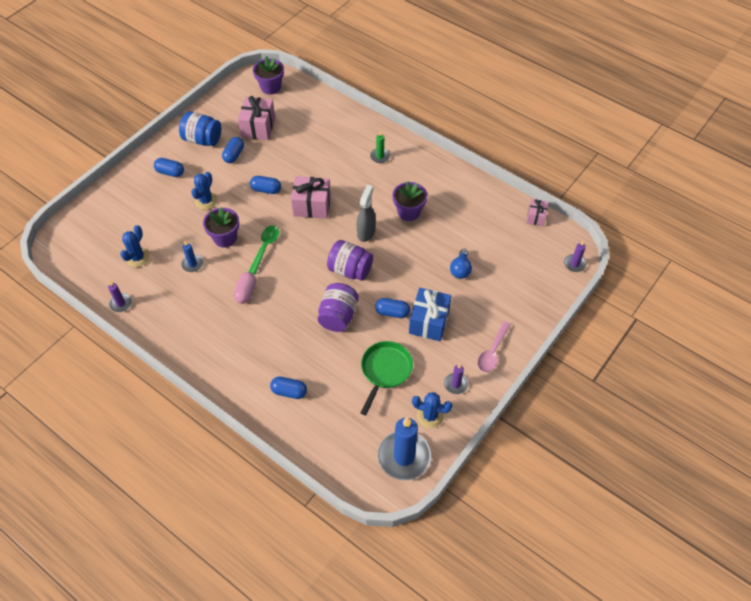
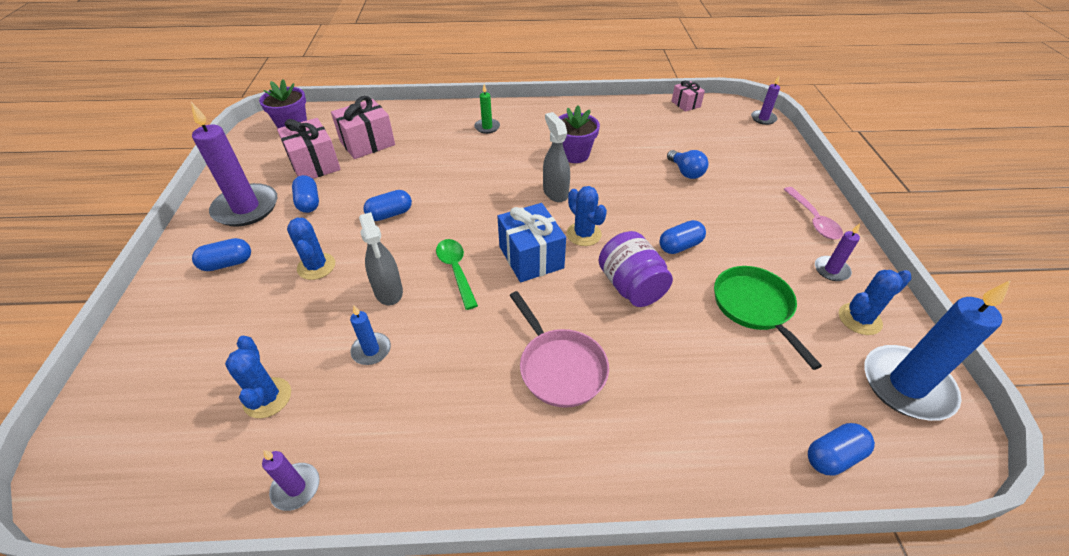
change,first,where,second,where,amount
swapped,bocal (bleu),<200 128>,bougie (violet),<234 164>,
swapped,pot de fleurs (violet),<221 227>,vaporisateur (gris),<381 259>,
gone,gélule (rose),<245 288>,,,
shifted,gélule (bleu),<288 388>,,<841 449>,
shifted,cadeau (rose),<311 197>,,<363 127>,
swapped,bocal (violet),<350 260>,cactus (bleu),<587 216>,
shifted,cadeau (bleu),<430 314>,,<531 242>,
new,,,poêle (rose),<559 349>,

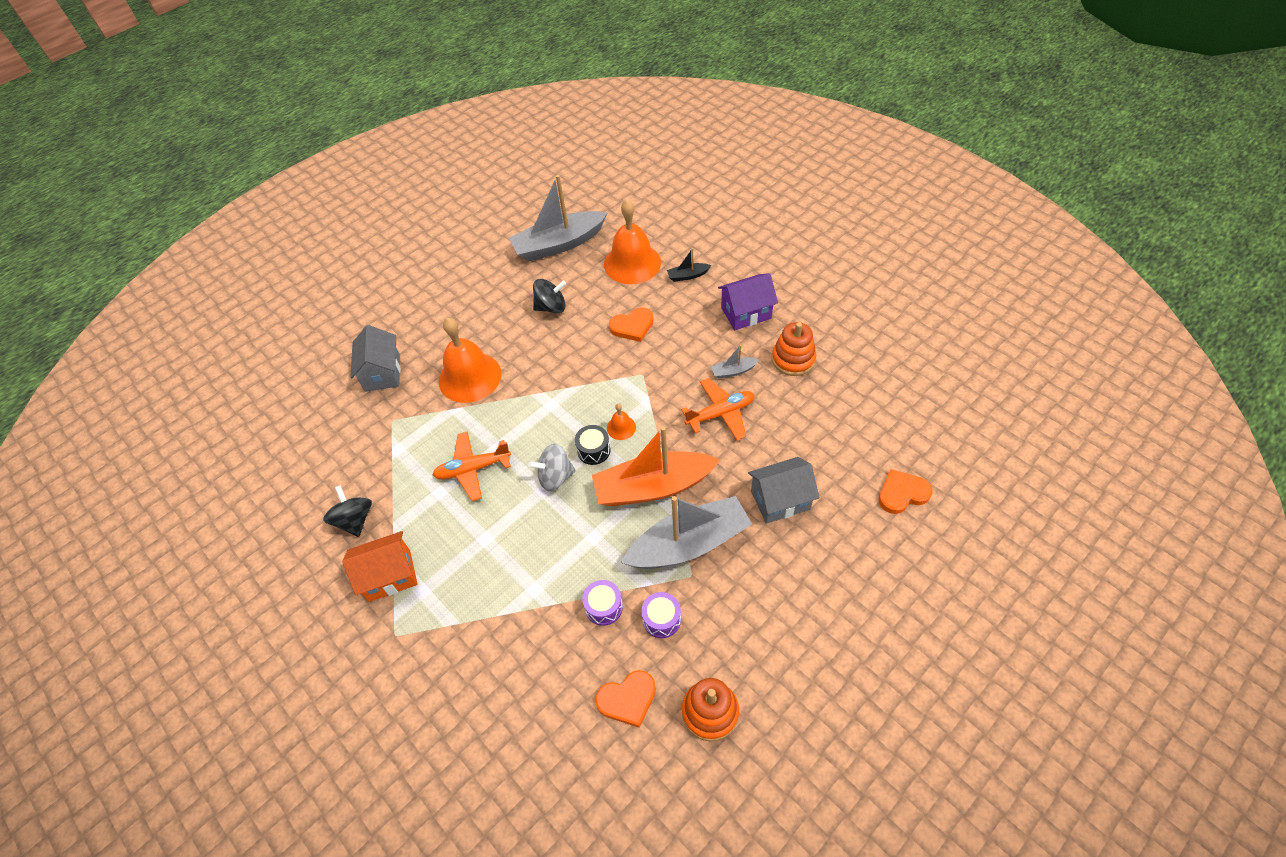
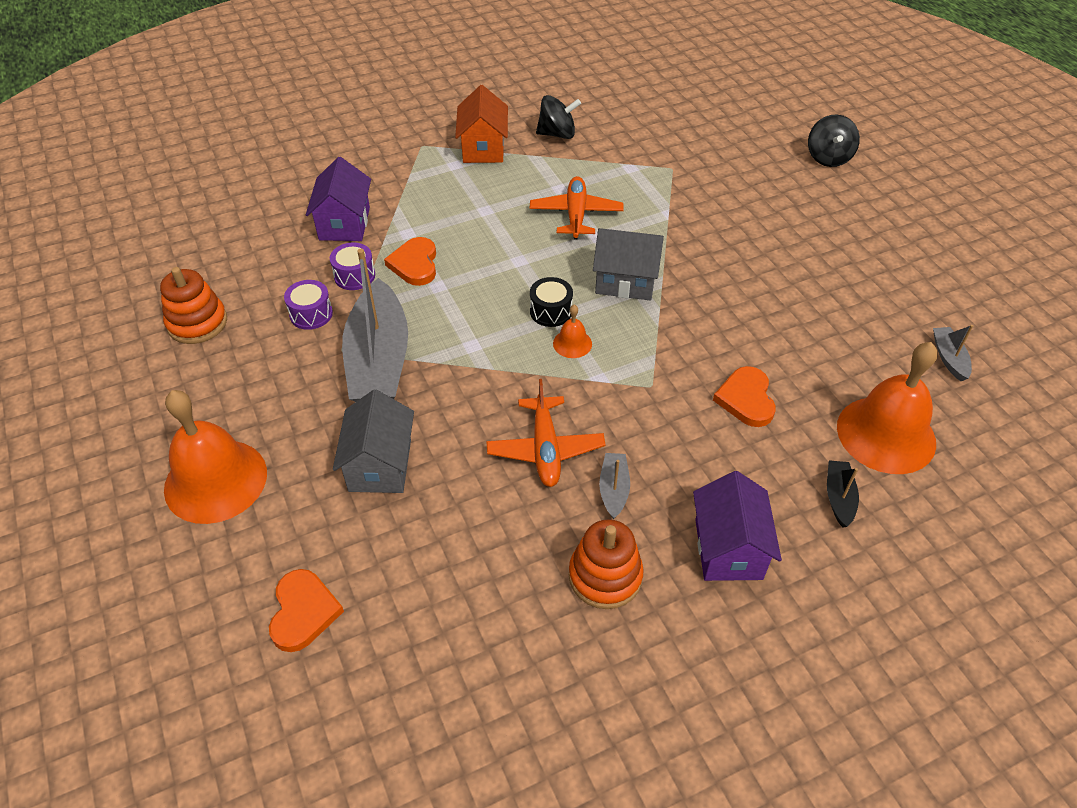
change,first,where,second,where,amount
shifted,maison (gris),<375 358>,,<628 264>,
shifted,cloche (orange),<470 360>,,<215 457>,
scaled,bateau (gris),<558 218>,,<953 353>,x0.42
gone,toupie (gris),<552 467>,,,
shifted,toupie (noir),<549 296>,,<834 141>,
gone,bateau (orange),<656 466>,,,
shifted,cœur (orange),<625 699>,,<410 261>,
new,,,maison (violet),<338 199>,

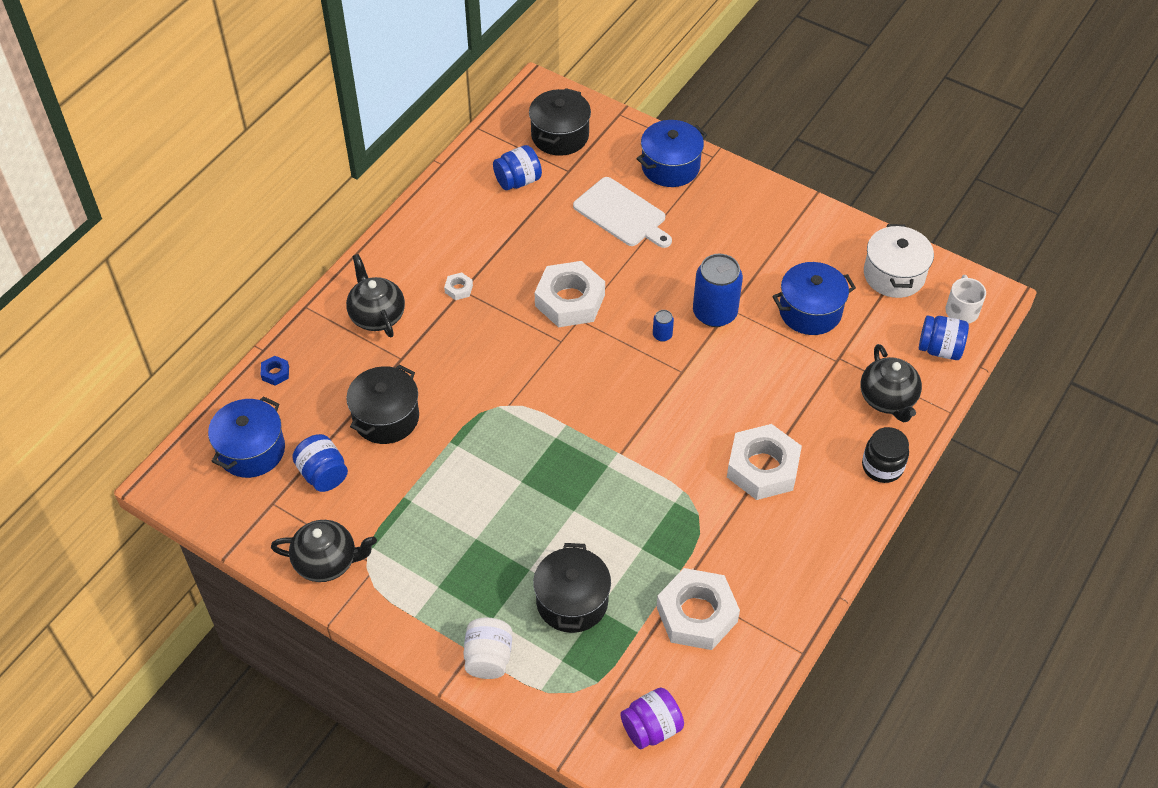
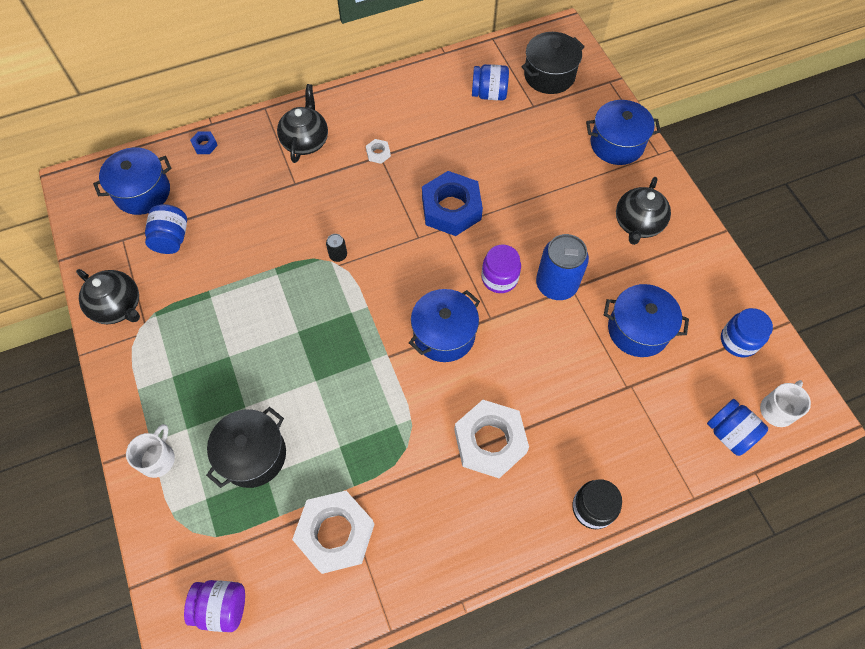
change,first,where,second,where,amount
gone,marmite (noir),<382 404>,,,
swapped,bocal (blanc),<488 648>,tasse (blanc),<150 451>,
repainted,écrou (blanc),<570 294>,écrou (bleu),<452 203>,
gone,planche à découper (blanc),<622 212>,,,
swapped,canette (bleu),<663 326>,bocal (violet),<501 268>,
shifted,théière (noir),<891 383>,,<643 211>,
swapped,marmite (blanc),<899 261>,bocal (bleu),<747 332>,
new,,,canette (noir),<336 248>,
new,,,marmite (bleu),<444 325>,

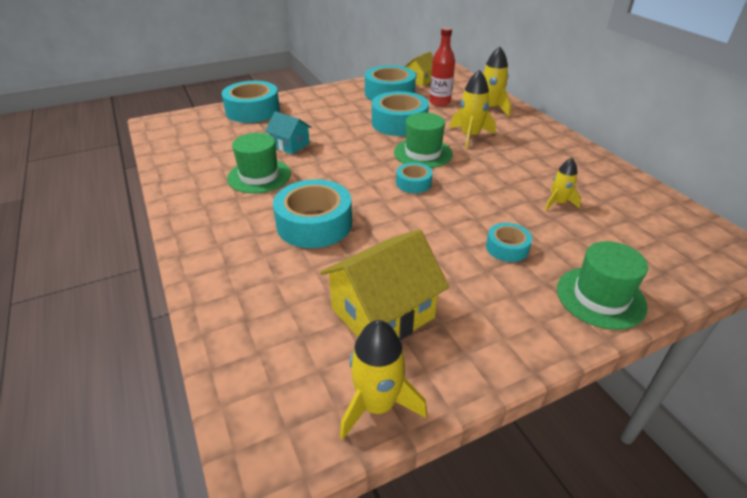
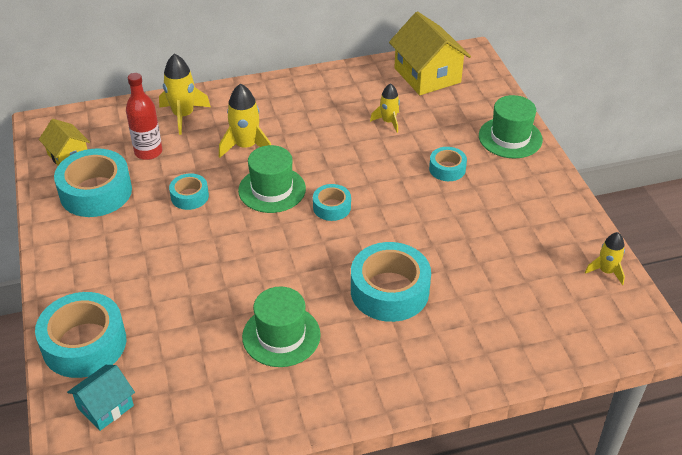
change,first,where,second,where,amount
shifted,maison (turquoise),<288 132>,,<101 398>,
shifted,maison (jaune),<384 284>,,<430 53>,
scaled,fusée (jaune),<383 380>,,<605 258>,x0.63
scaled,ruban adhésif (turquoise),<400 113>,,<189 191>,x0.53

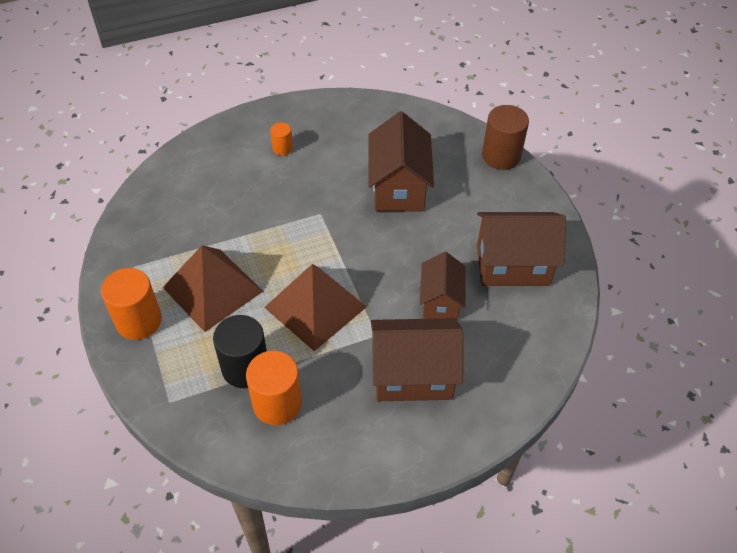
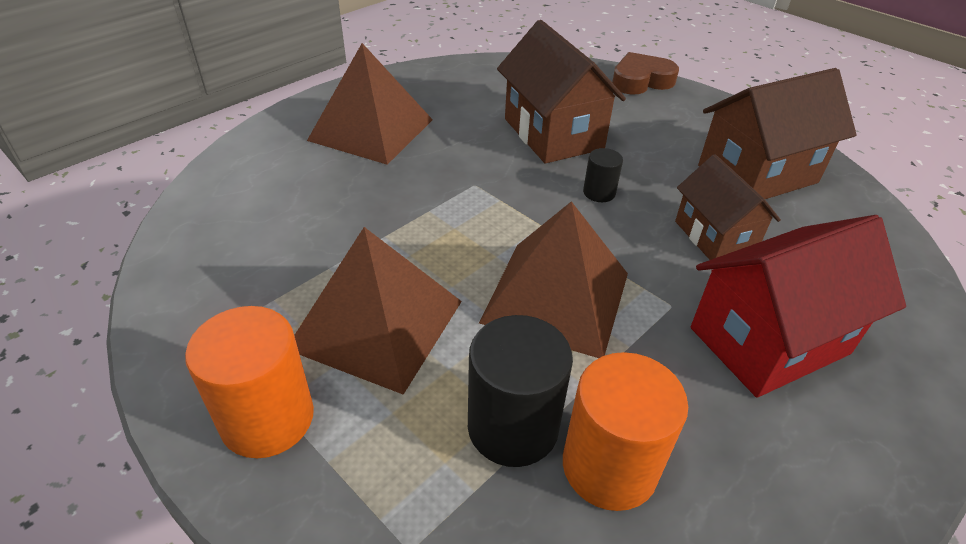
change,first,where,second,where,amount
swapped,cylindre (orange),<281 139>,pyramide (marron),<370 104>,
repainted,maison (marron),<417 359>,maison (rouge),<798 306>,
swapped,cylindre (marron),<505 137>,cœur (marron),<645 73>,
new,,,cylindre (noir),<603 175>,

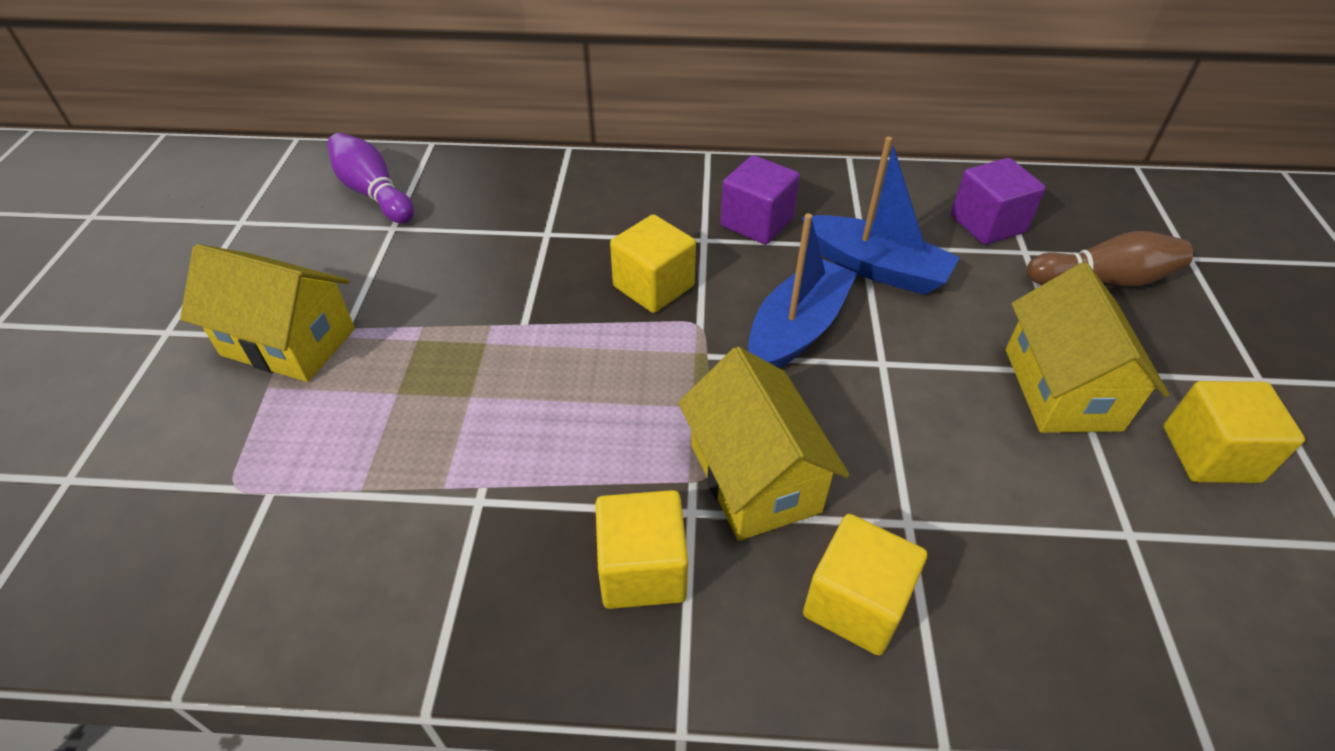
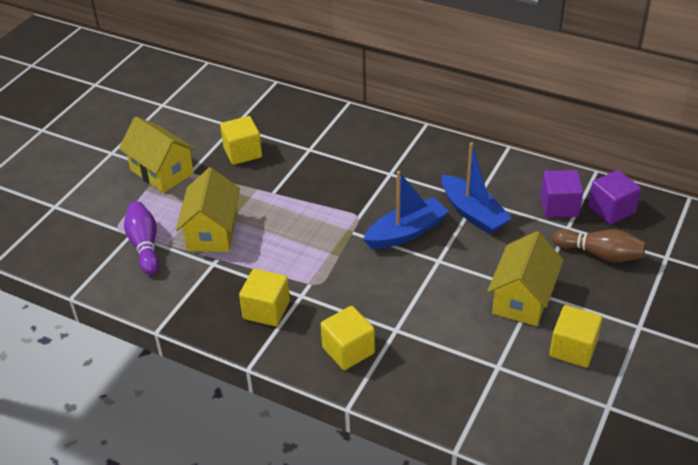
change,first,where,second,where,amount
shifted,quille (violet),<370 178>,,<141 238>,
shifted,cube (jaune),<653 263>,,<241 140>,
shifted,maison (jaune),<764 444>,,<208 209>,
shifted,cube (violet),<760 199>,,<614 197>,

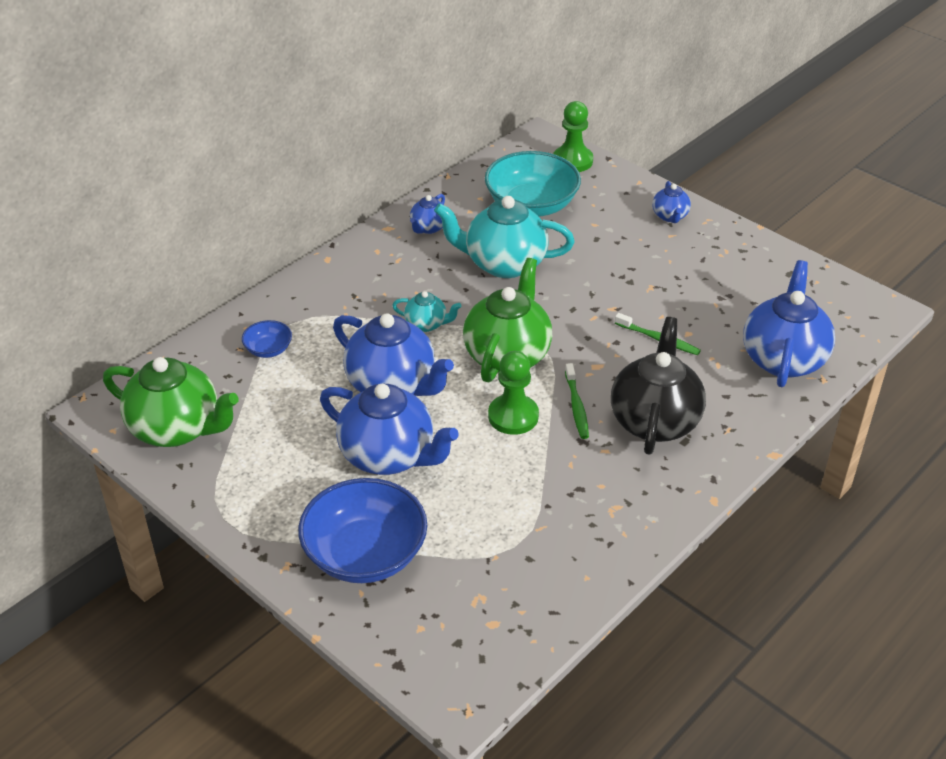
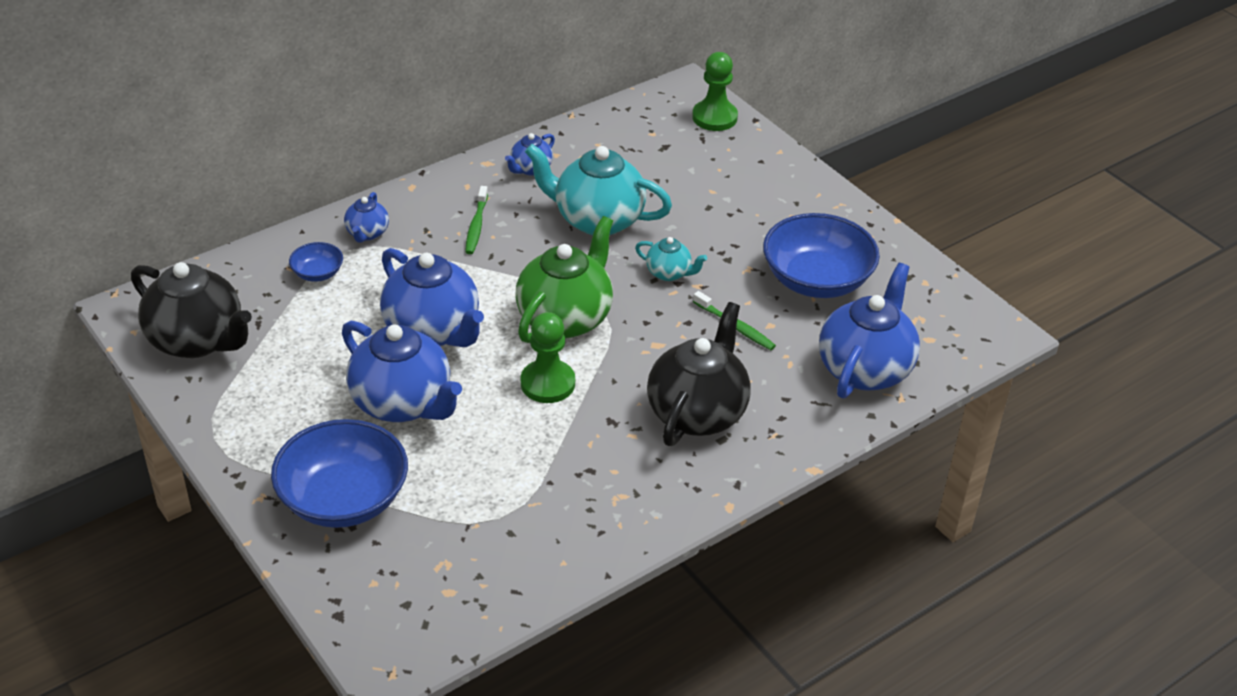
change,first,where,second,where,amount
repainted,théière (vert),<171 402>,théière (noir),<191 310>,
shifted,théière (turquoise),<426 311>,,<671 259>,
gone,bol (turquoise),<533 184>,,,
shifted,brosse à dents (vert),<577 401>,,<476 220>,
shifted,théière (bleu),<671 202>,,<366 217>,
new,,,bol (bleu),<821 255>,

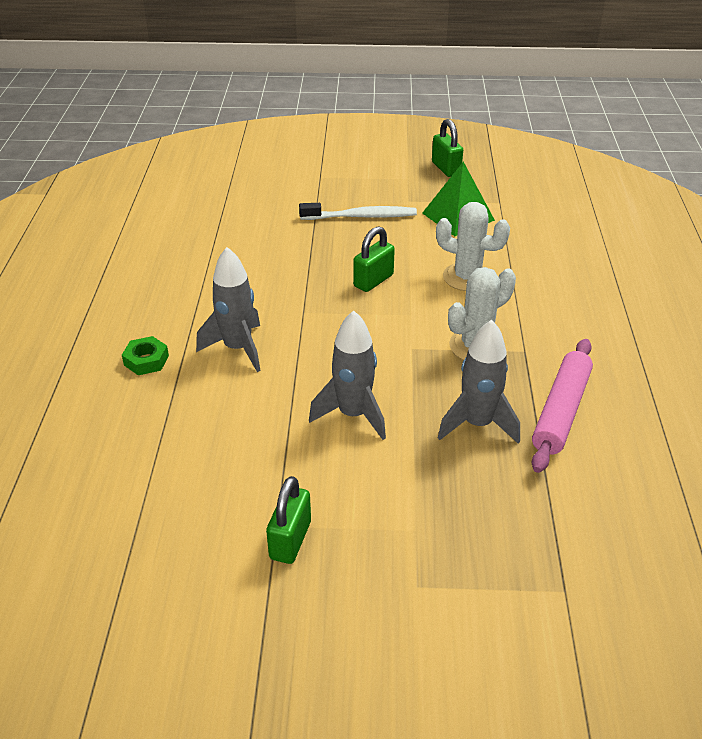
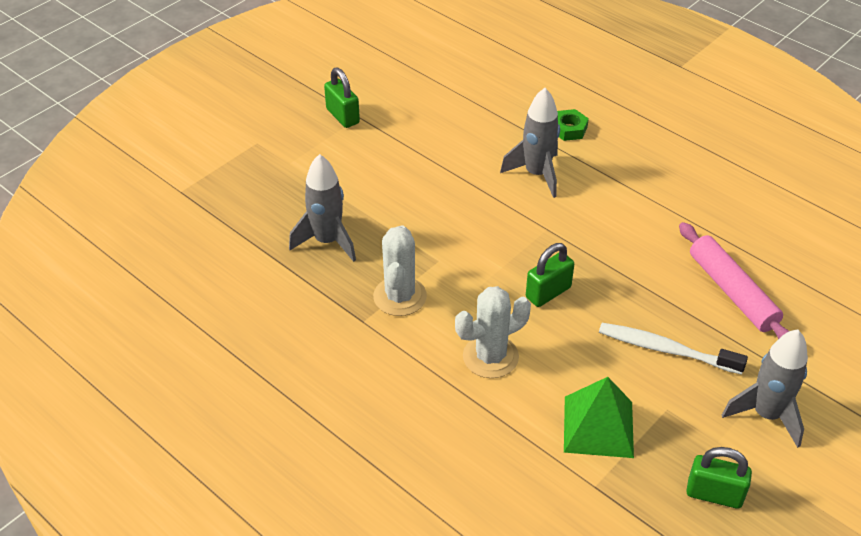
change,first,where,second,where,amount
rotated,brosse à dents (blanc),<358 211>,,<673 349>,75 degrees clockwise
shifted,fusée (gris),<347 375>,,<765 389>,
rotated,cadenas (vert),<374 259>,,<550 275>,60 degrees clockwise
shifted,rouleau à pâtisserie (rose),<562 406>,,<734 280>,

